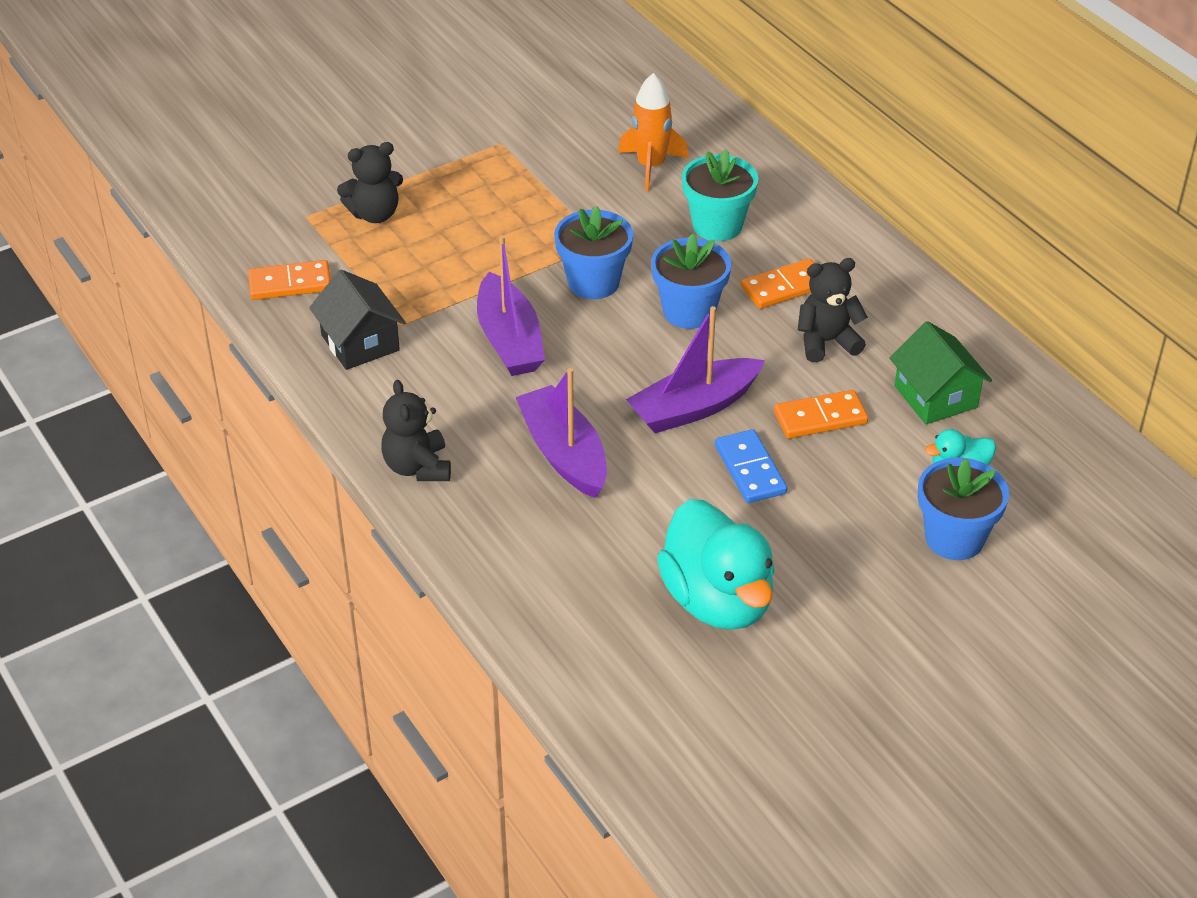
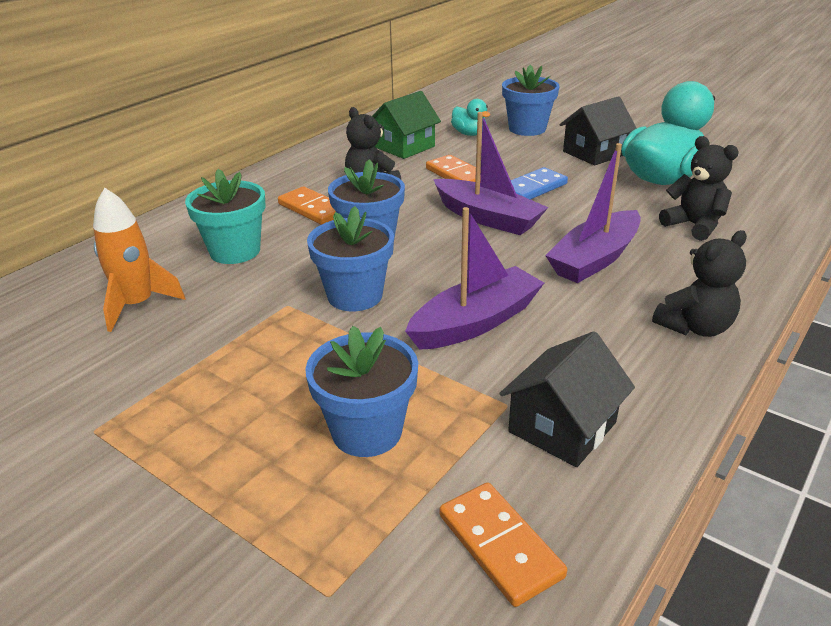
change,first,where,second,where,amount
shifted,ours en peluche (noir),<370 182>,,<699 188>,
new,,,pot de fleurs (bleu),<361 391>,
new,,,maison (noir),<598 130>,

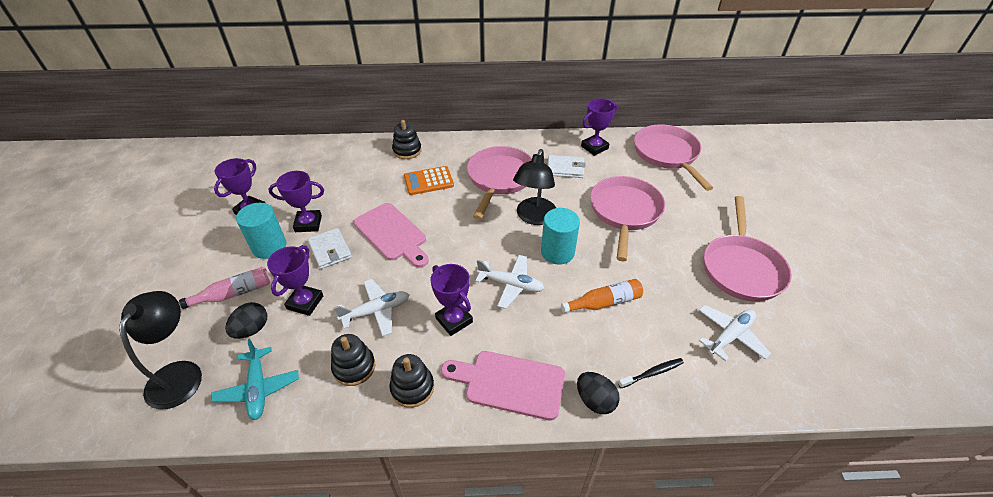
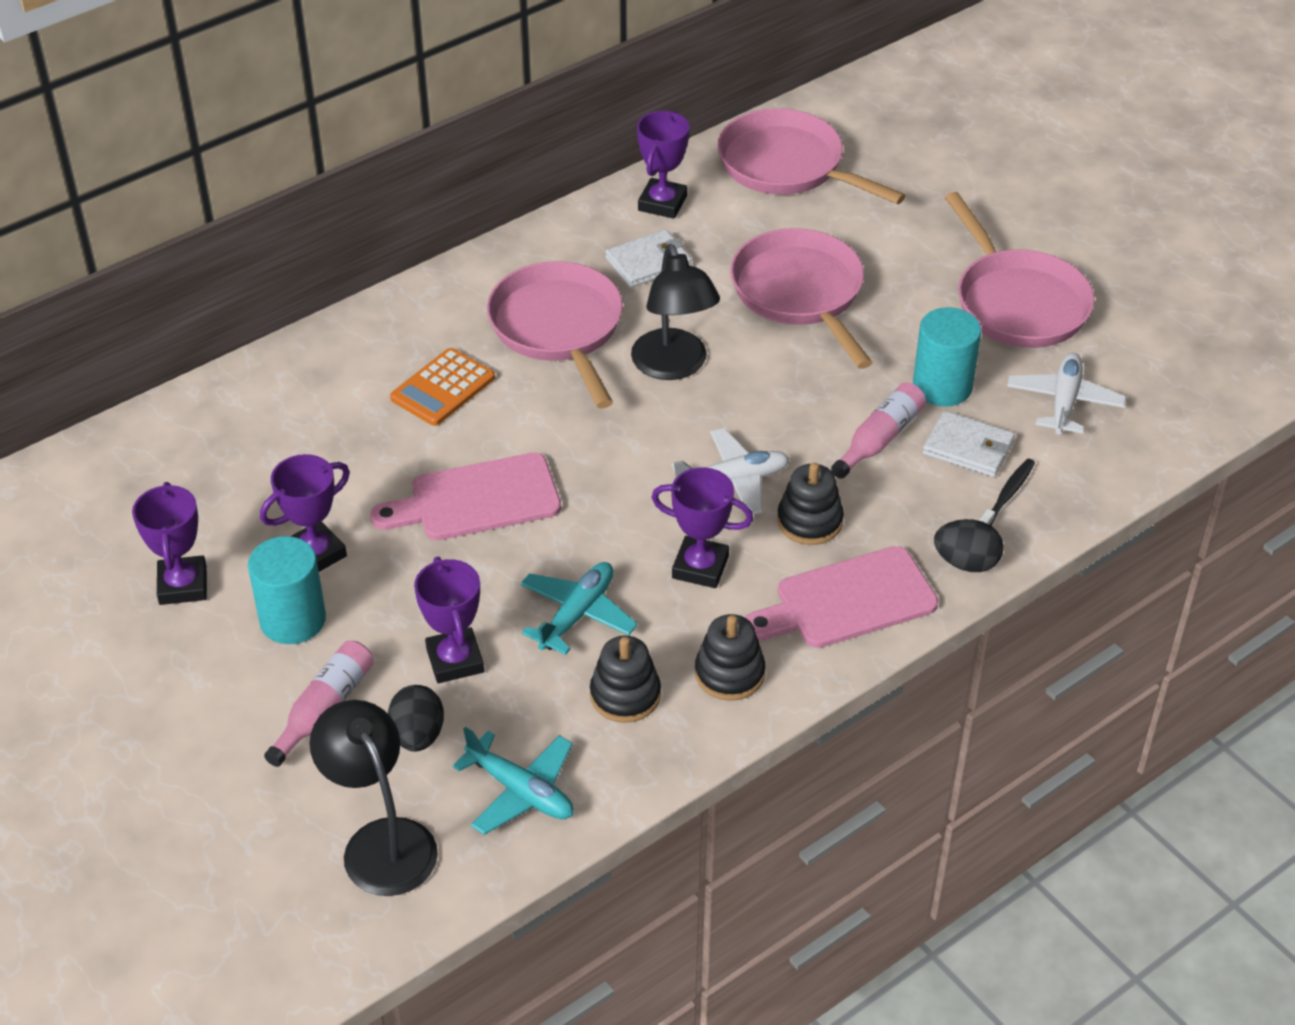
change,first,where,second,where,amount
shifted,portefeuille (blanc),<329 248>,,<969 444>,
repainted,avion (blanc),<371 308>,avion (turquoise),<579 608>,
rotated,planche à découper (rose),<391 235>,,<465 496>,150 degrees clockwise
shifted,jouet à empiler (noir),<407 139>,,<810 504>,
shifted,cylindre (turquoise),<560 236>,,<947 357>,
repainted,bouteille (orange),<602 296>,bouteille (rose),<878 430>,

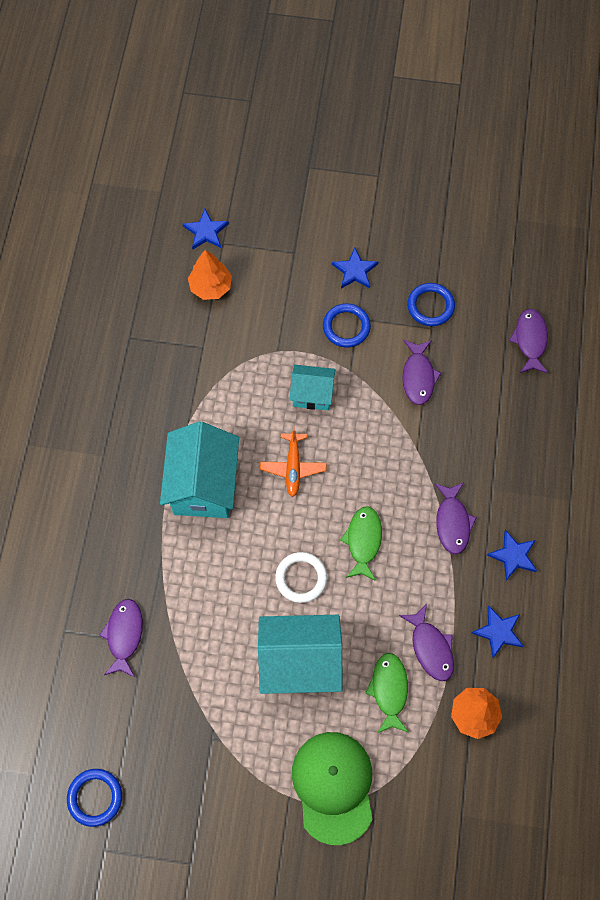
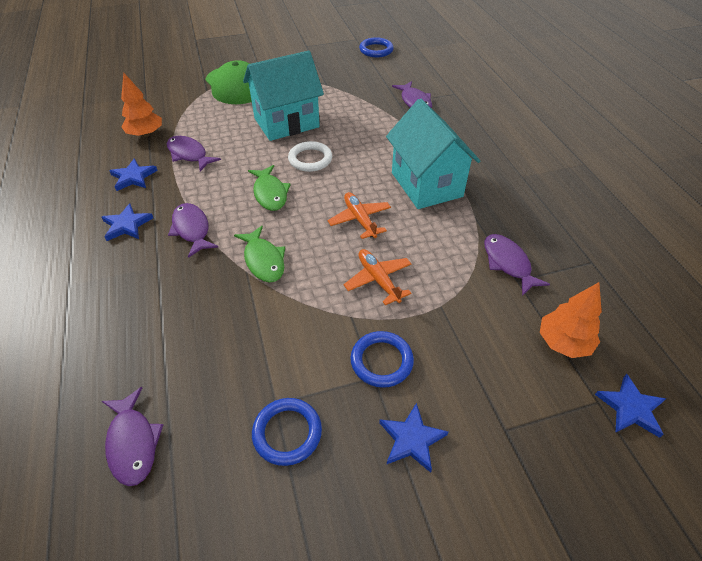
change,first,where,second,where,amount
swapped,maison (turquoise),<312 387>,avion (orange),<377 277>,
shifted,poisson (vert),<387 693>,,<259 254>,
shifted,poisson (violet),<421 372>,,<517 265>,

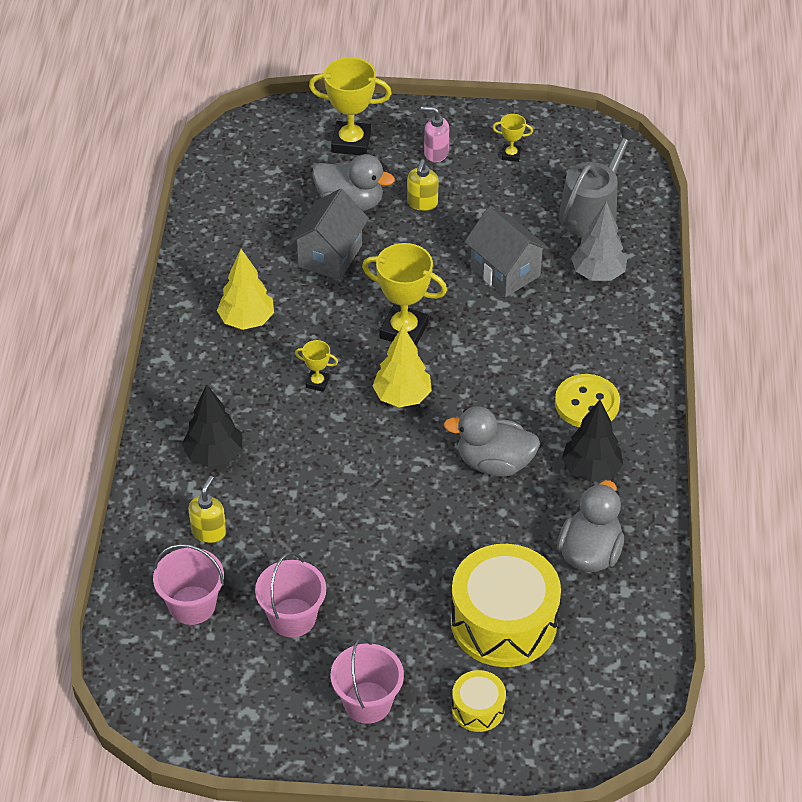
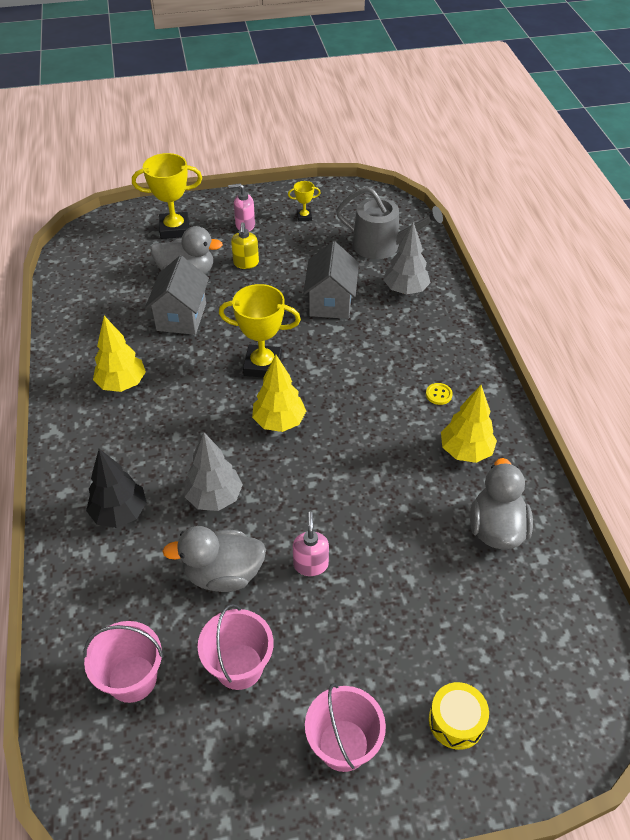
change,first,where,second,where,amount
gone,distributeur de savon (jaune),<207 509>,,,
gone,trophée (jaune),<316 366>,,,
shifted,canard (gris),<492 442>,,<214 559>,
gone,tambour (jaune),<506 605>,,,
rotated,maison (gris),<507 252>,,<331 280>,60 degrees clockwise
scaled,bouton (jaune),<587 401>,,<439 394>,x0.46
rotated,arrosoir (gris),<599 181>,,<389 223>,90 degrees clockwise
repainted,arbre (noir),<592 441>,arbre (jaune),<469 424>,
new,,,arbre (gris),<214 472>,
new,,,distributeur de savon (rose),<311 544>,

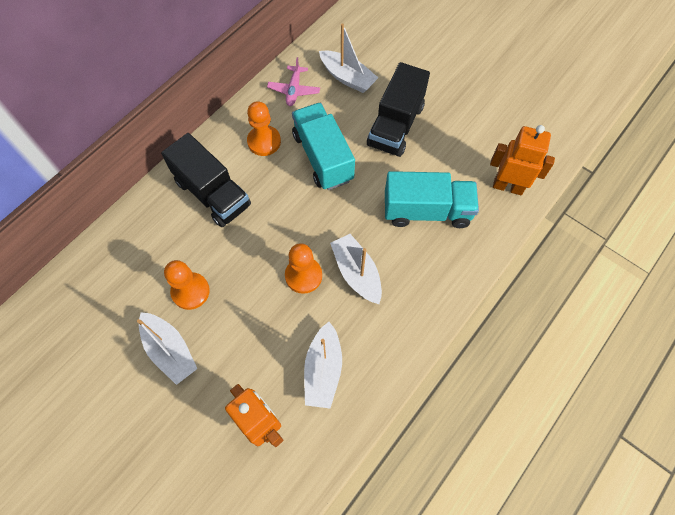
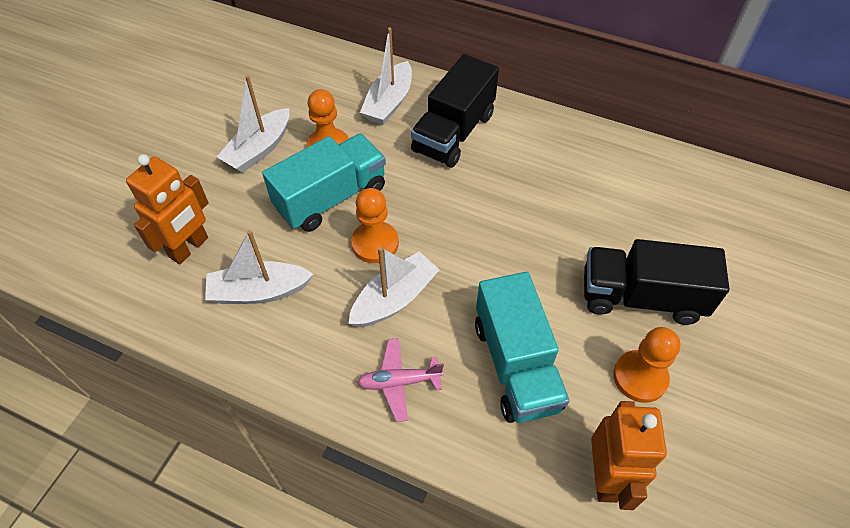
change,first,where,second,where,amount
shifted,pion (orange),<264 128>,,<647 365>,
shifted,avion (rose),<293 81>,,<400 380>,
shifted,camion (turquoise),<323 146>,,<324 183>,
shifted,bateau (blanc),<349 58>,,<386 76>,

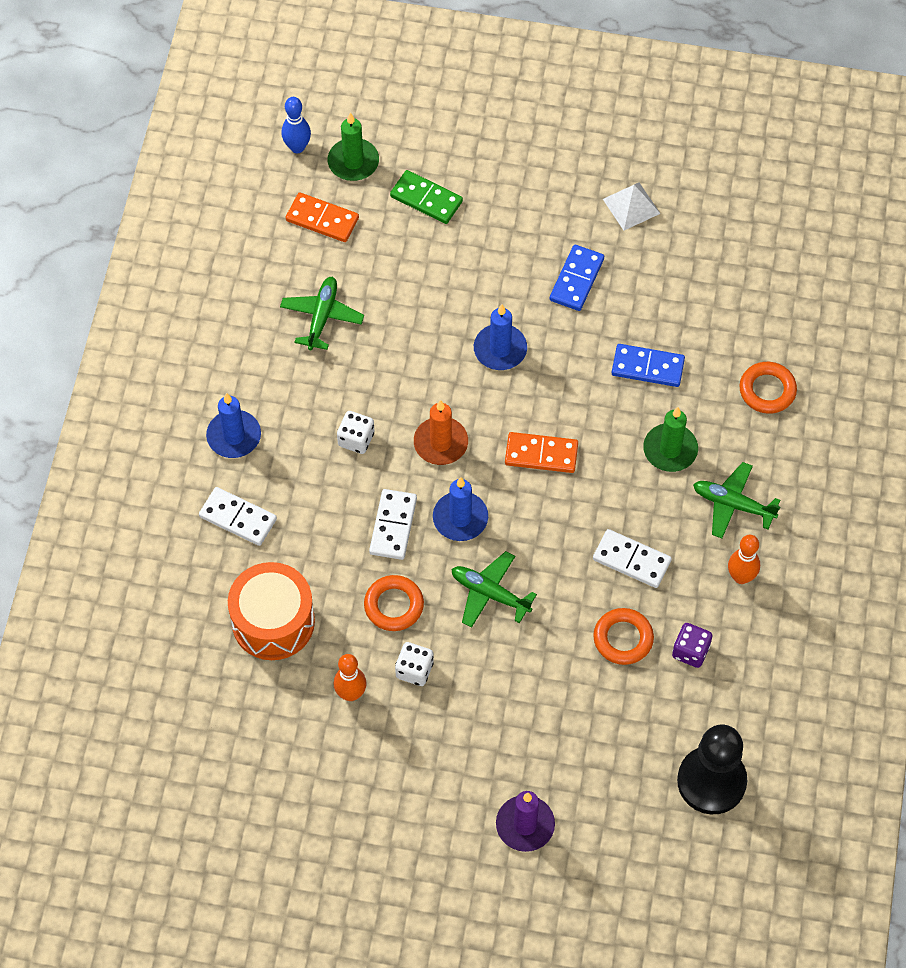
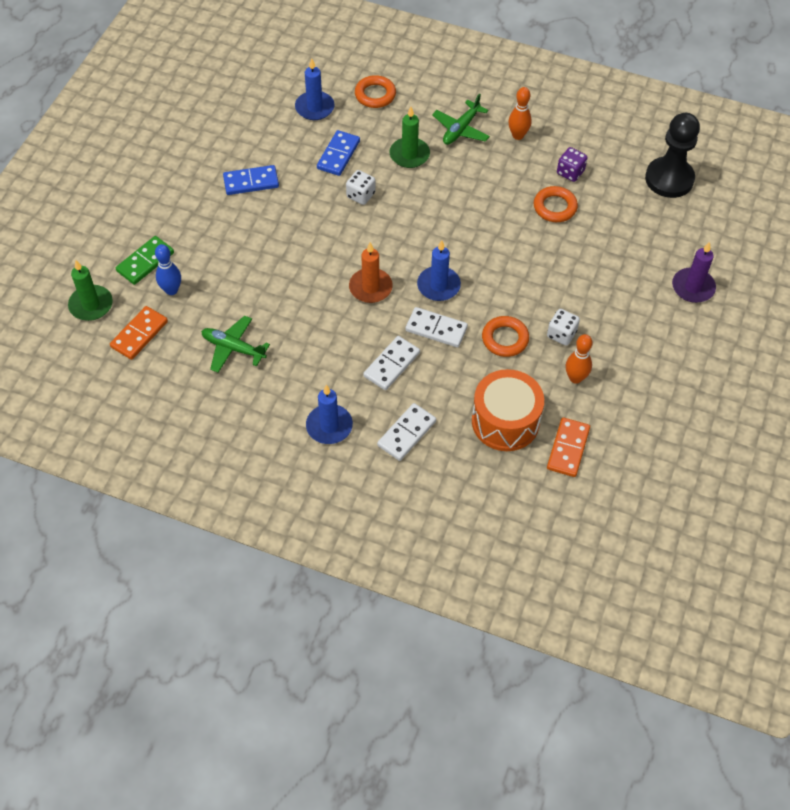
change,first,where,second,where,amount
shifted,quille (bleu),<296 125>,,<168 269>,
shifted,dé (blanc),<355 432>,,<361 187>,
gone,avion (vert),<494 589>,,,
shifted,bougie (bleu),<500 337>,,<315 89>,
shifted,domino (orange),<541 452>,,<568 447>,
rotated,domino (bleu),<577 278>,,<251 180>,45 degrees counterclockwise
shifted,domino (blanc),<632 558>,,<391 363>,
gone,pyramide (blanc),<631 206>,,,

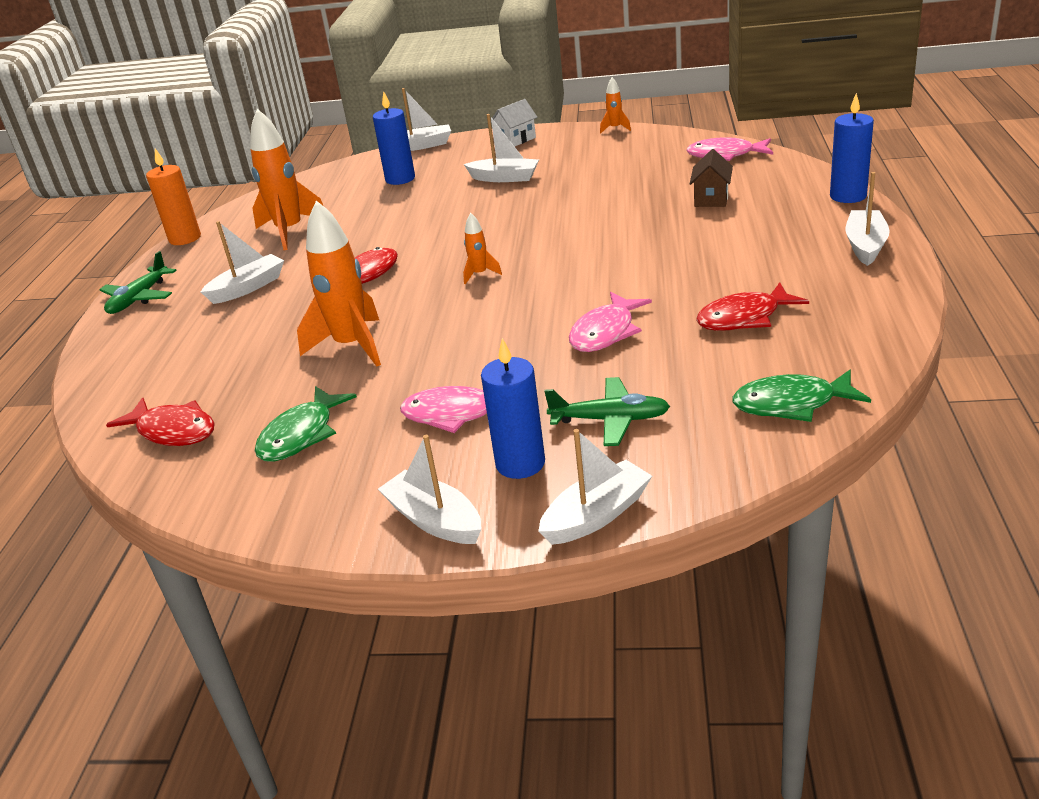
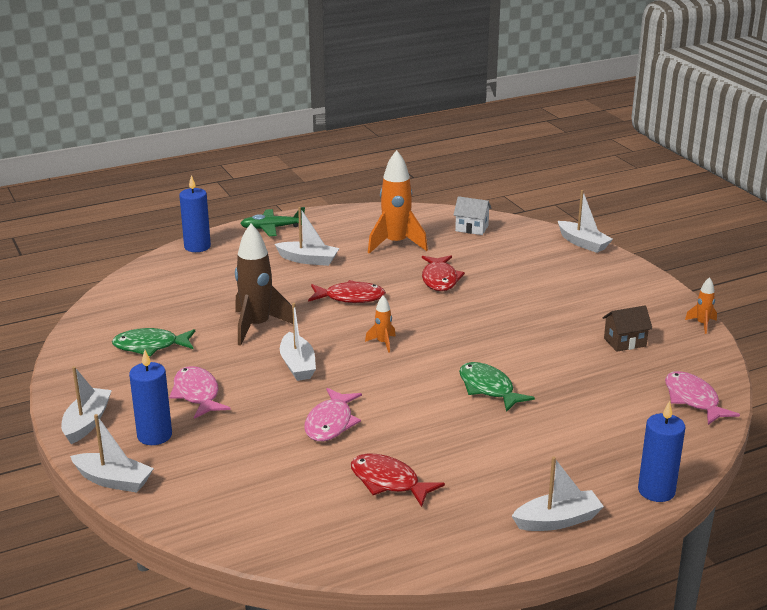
change,first,where,second,where,amount
shifted,poisson (rouge),<160 421>,,<443 273>,
gone,bougie (orange),<173 196>,,,
repainted,fusée (orange),<339 283>,fusée (marron),<264 285>,
shifted,bougie (bleu),<394 138>,,<195 213>,
shifted,bateau (blanc),<501 148>,,<298 342>,
shifted,maison (blanc),<514 123>,,<472 215>,
gone,avion (vert),<607 411>,,,
rotated,poisson (rose),<610 322>,,<333 414>,75 degrees counterclockwise
shifted,maison (marron),<711 178>,,<627 328>,
shifted,poisson (vert),<801 396>,,<497 387>,

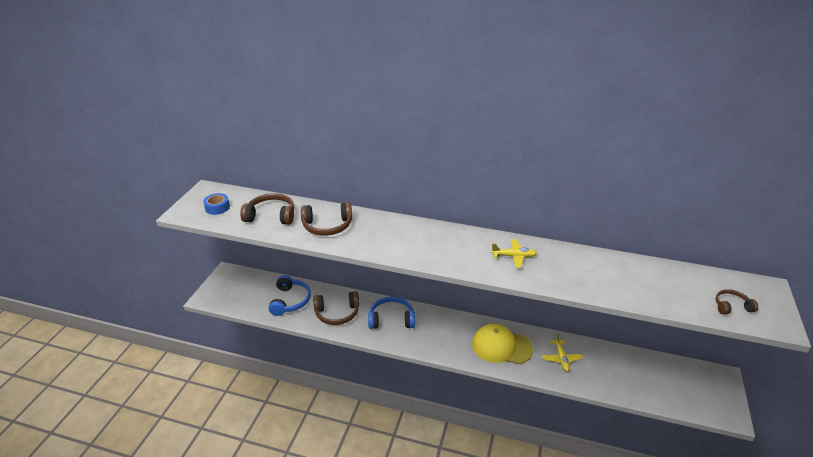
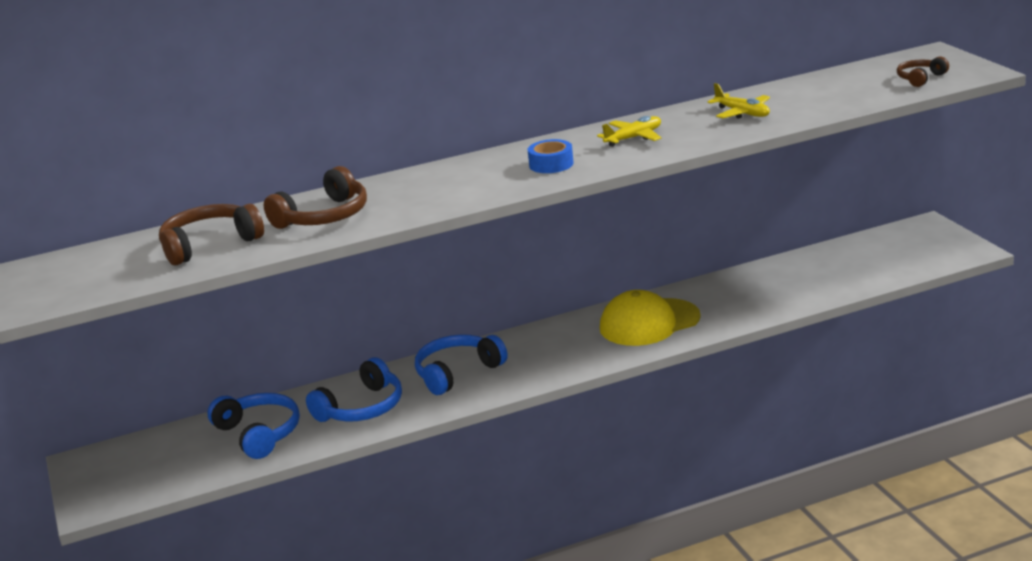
change,first,where,second,where,amount
shifted,ruban adhésif (bleu),<216 204>,,<551 156>,
repainted,casque audio (marron),<336 308>,casque audio (bleu),<354 389>,
shifted,avion (jaune),<562 353>,,<738 101>,

